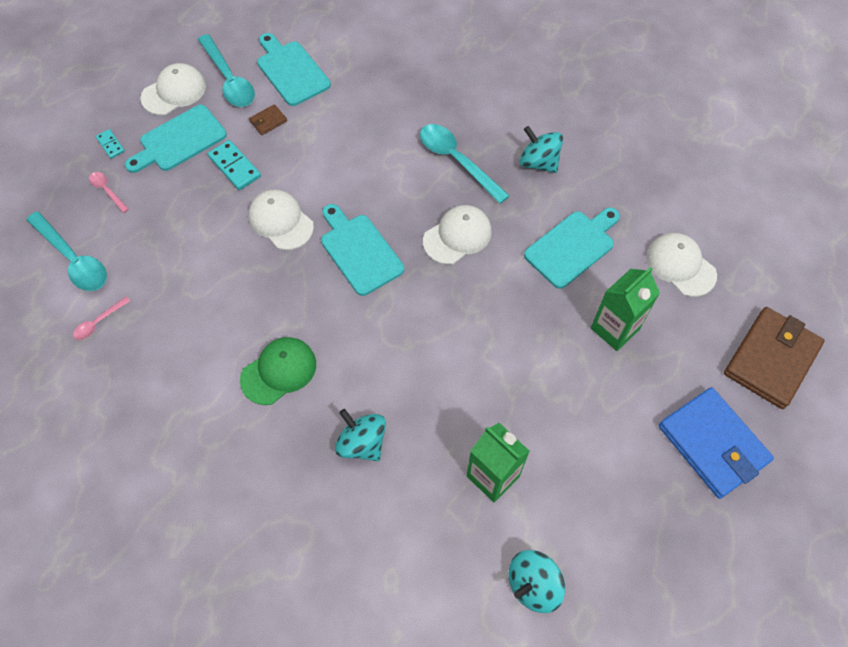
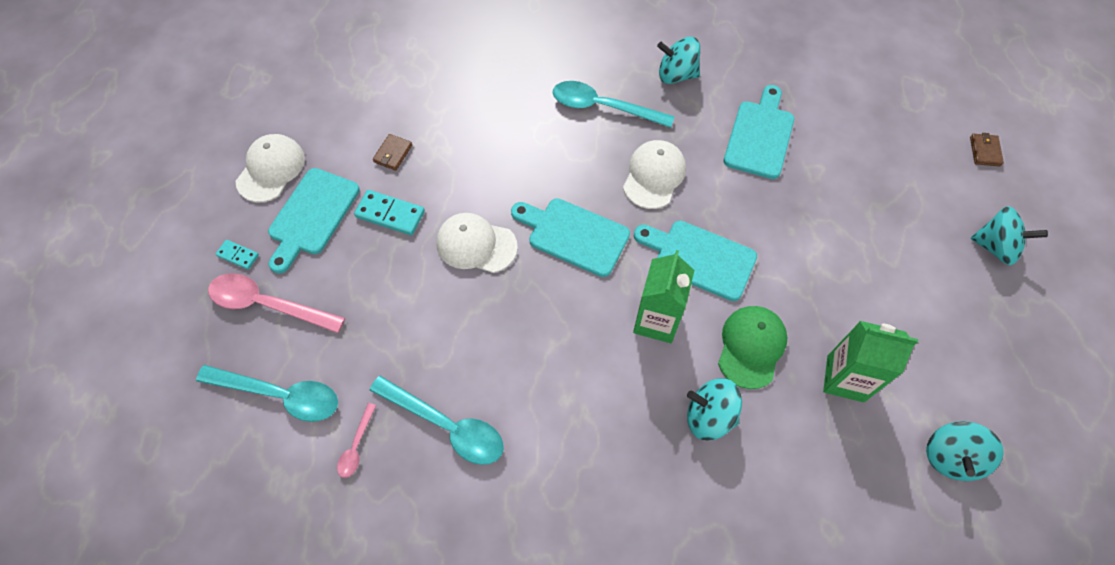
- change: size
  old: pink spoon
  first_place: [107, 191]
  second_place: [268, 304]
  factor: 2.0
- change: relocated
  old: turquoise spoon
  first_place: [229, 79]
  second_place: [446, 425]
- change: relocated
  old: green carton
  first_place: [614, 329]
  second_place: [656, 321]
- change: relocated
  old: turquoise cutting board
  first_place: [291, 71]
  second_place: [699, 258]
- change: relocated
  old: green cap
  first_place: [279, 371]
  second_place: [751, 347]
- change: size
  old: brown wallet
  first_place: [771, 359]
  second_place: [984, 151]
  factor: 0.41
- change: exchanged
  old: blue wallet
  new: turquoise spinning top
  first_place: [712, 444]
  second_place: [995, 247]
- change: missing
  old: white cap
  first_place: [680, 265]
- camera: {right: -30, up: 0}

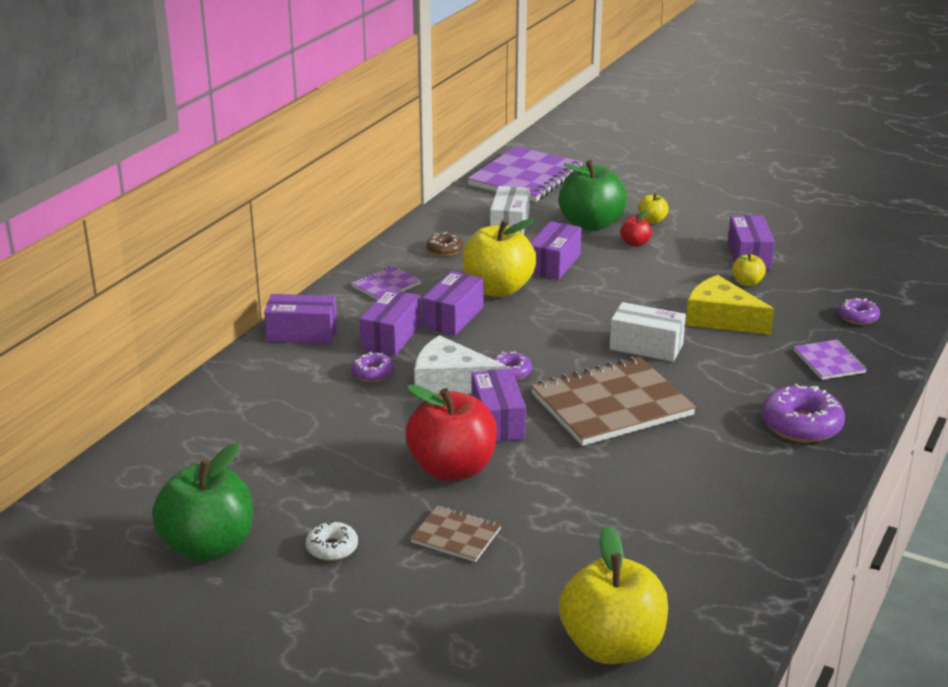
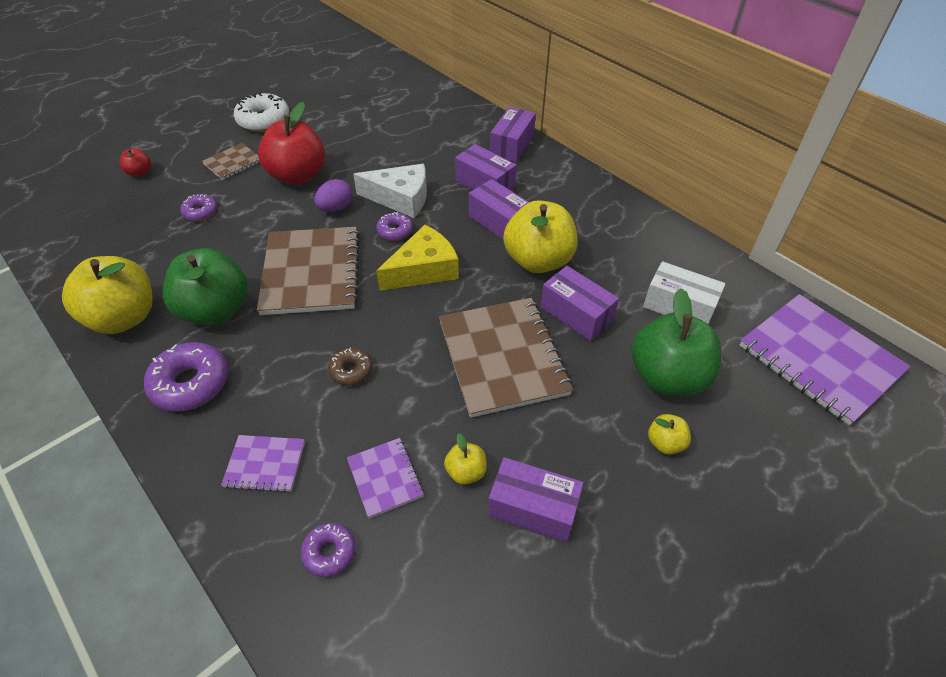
- change: relocated
  old: yellow apple
  first_place: [612, 646]
  second_place: [124, 318]
- change: relocated
  old: red apple
  first_place: [635, 243]
  second_place: [140, 173]
- change: relocated
  old: green apple
  first_place: [208, 546]
  second_place: [216, 310]
- change: relocated
  old: purple donut
  first_place: [373, 373]
  second_place: [200, 212]
- change: size
  old: white donut
  first_place: [332, 548]
  second_place: [263, 120]
  factor: 1.77
- change: exchanged
  old: purple box
  new: purple egg
  first_place: [497, 421]
  second_place: [336, 208]
- change: relocated
  old: brown donut
  first_place: [445, 250]
  second_place: [351, 371]
- change: relocated
  old: purple notebook
  first_place: [386, 285]
  second_place: [385, 478]
- change: spun
  old: white cheese
  first_place: [450, 382]
  second_place: [401, 198]
  degrees: 60
- change: relocated
  old: yellow cheese
  first_place: [721, 319]
  second_place: [424, 269]
- change: appeared
  new: brown notebook
  second_place: [502, 357]
- change: missing
  old: white box
  first_place: [646, 346]
- camera: {right: 110, up: 20}

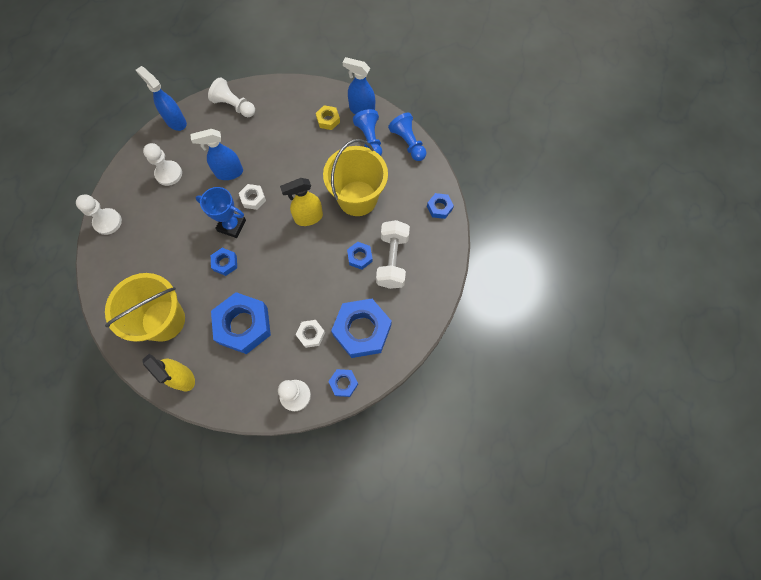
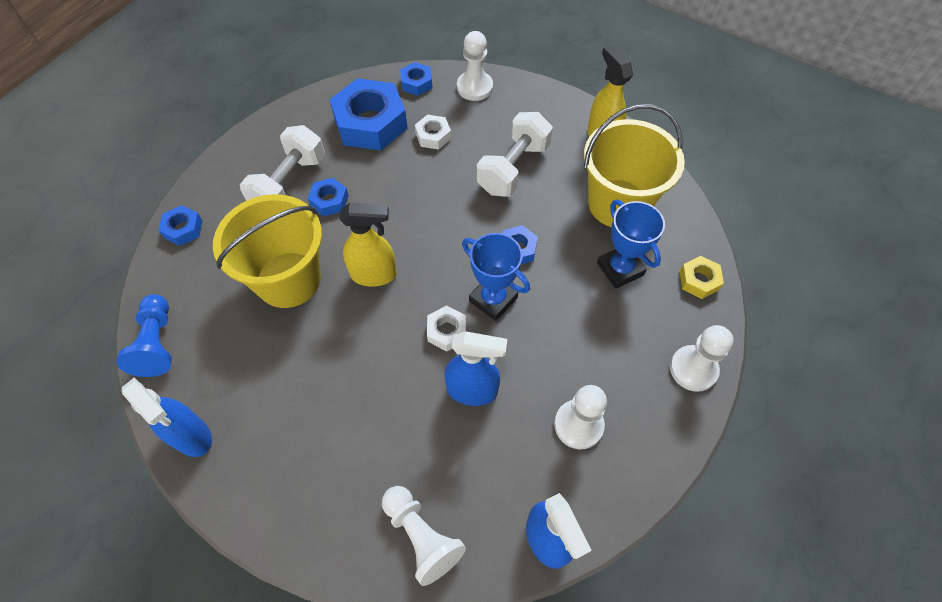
- change: exchanged
  old: blue nut
  new: white dumbbell
  first_place: [243, 325]
  second_place: [513, 168]
- change: appeared
  new: blue trophy
  second_place: [620, 269]
- change: relocated
  old: yellow nut
  first_place: [328, 120]
  second_place: [699, 280]
- change: missing
  old: blue pawn
  first_place: [370, 139]
- camera: {right: -160, up: -10}

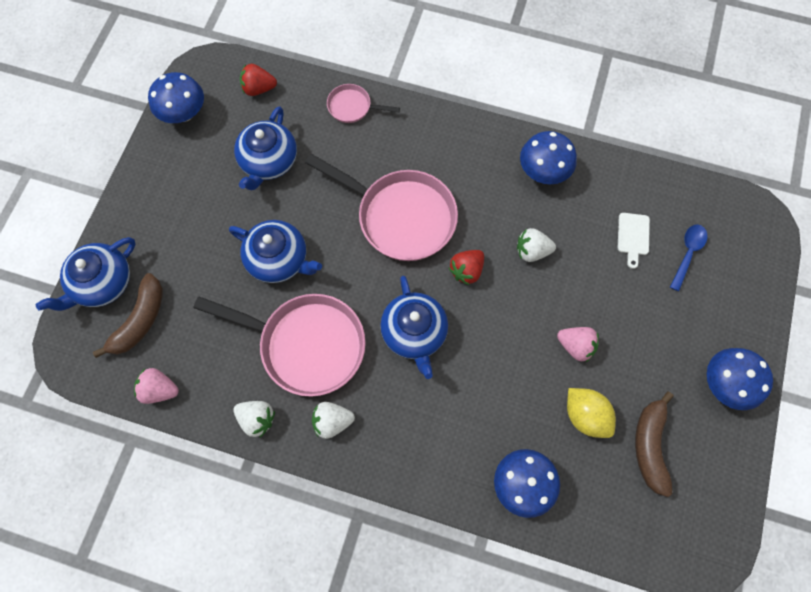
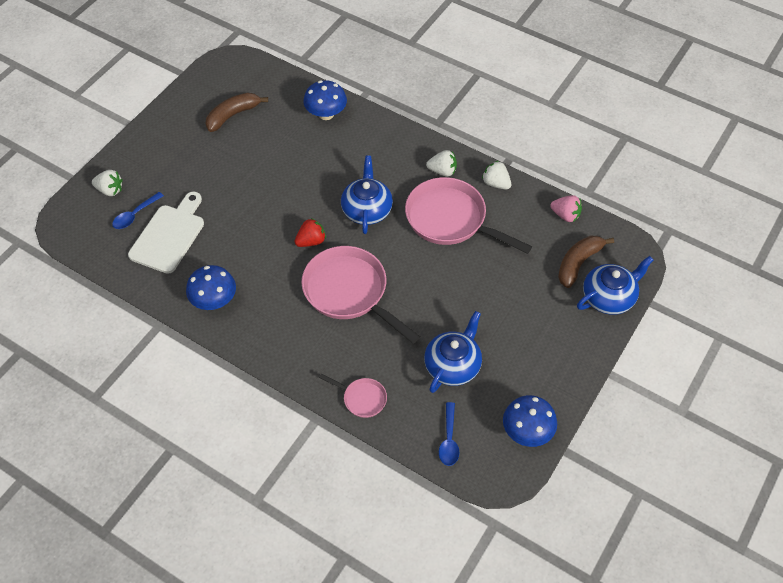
- change: relocated
  old: white strawberry
  first_place: [532, 251]
  second_place: [110, 190]
- change: size
  old: white cutting board
  first_place: [633, 237]
  second_place: [169, 235]
  factor: 2.02
- change: spun
  old: brown banana
  first_place: [650, 445]
  second_place: [233, 115]
  degrees: -150
- change: exchanged
  old: red strawberry
  new: blue spoon
  first_place: [259, 89]
  second_place: [449, 440]
- change: missing
  old: blue teapot
  first_place: [279, 259]
- change: missing
  old: pink strawberry
  first_place: [575, 346]
- change: missing
  old: yellow lemon
  first_place: [585, 415]
- change: missing
  old: blue mushroom
  first_place: [725, 383]
- camera: {right: -165, up: -15}

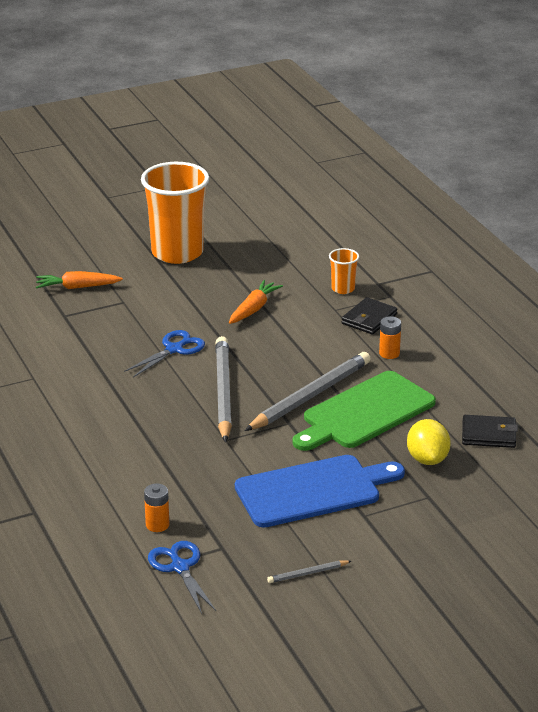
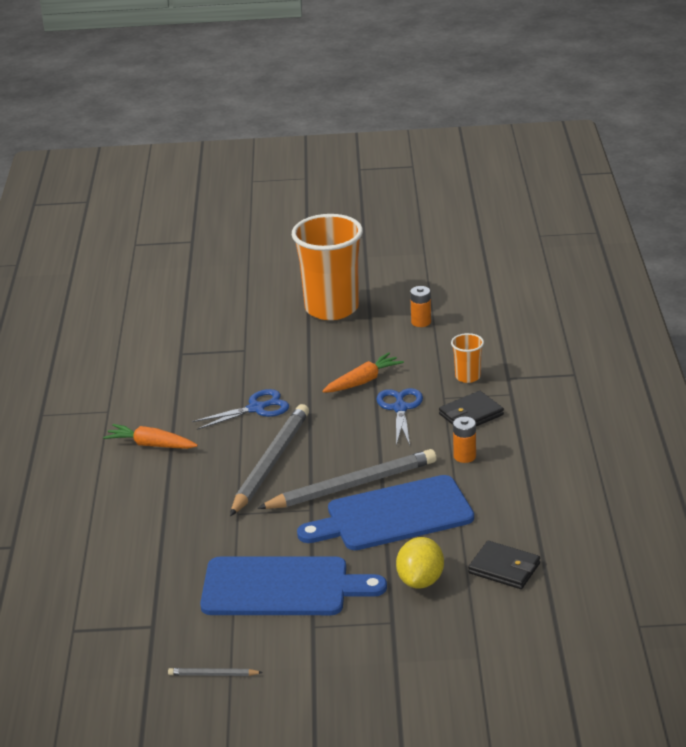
- change: relocated
  old: orange carrot
  first_place: [77, 287]
  second_place: [151, 445]
- change: colour
  old: green cutting board
  new: blue cutting board
  first_place: [365, 413]
  second_place: [393, 515]
- change: relocated
  old: blue scissors
  first_place: [180, 567]
  second_place: [400, 408]
- change: relocated
  old: orange battery
  first_place: [157, 525]
  second_place: [421, 322]
- camera: {right: 25, up: 0}

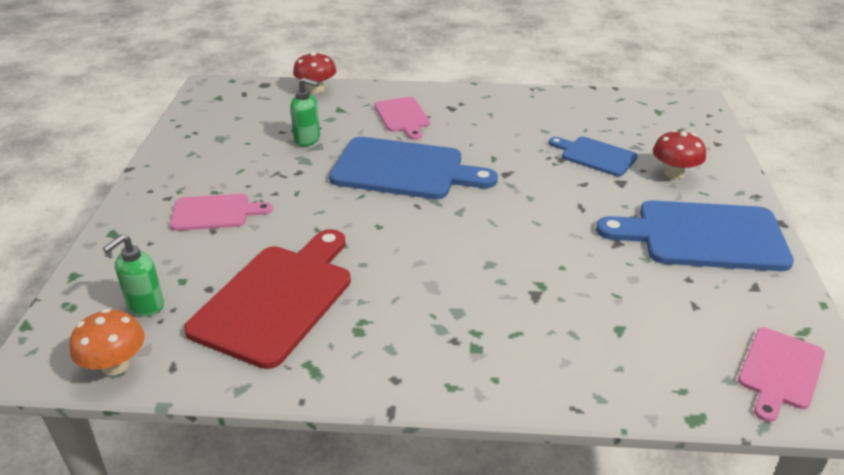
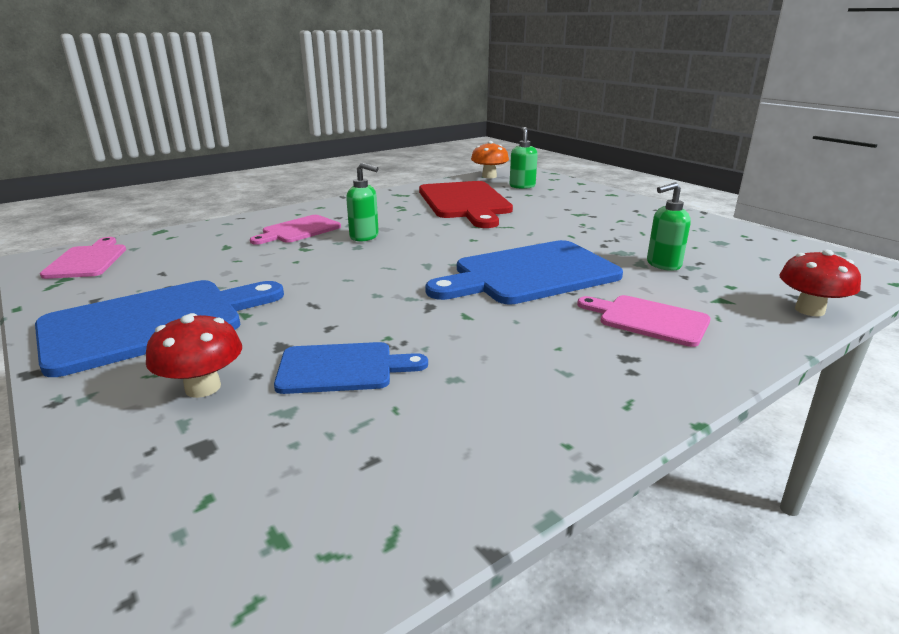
- change: relocated
  old: pink cutting board
  first_place: [215, 212]
  second_place: [298, 230]
- change: appeared
  new: green soap dispenser
  second_place: [364, 237]
- camera: {right: 140, up: -10}

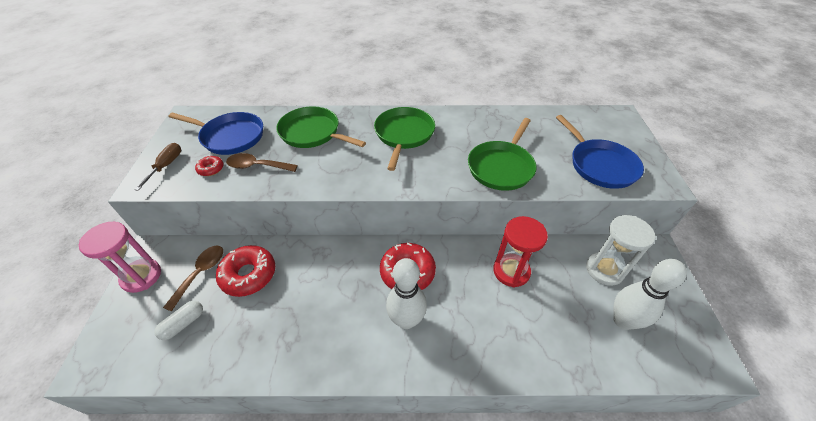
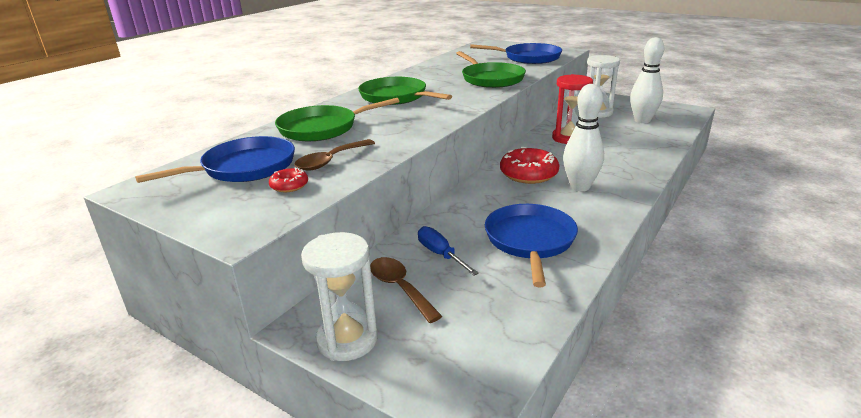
- change: colour
  old: pink hourglass
  new: white hourglass
  first_place: [141, 276]
  second_place: [347, 340]
- change: exchanged
  old: red donut
  new: blue screwdriver
  first_place: [248, 275]
  second_place: [440, 254]
- change: appeared
  new: blue pan
  second_place: [530, 240]
- change: missing
  old: brown screwdriver
  first_place: [166, 166]
- change: missing
  old: white capsule
  first_place: [183, 324]
- camera: {right: -55, up: -20}

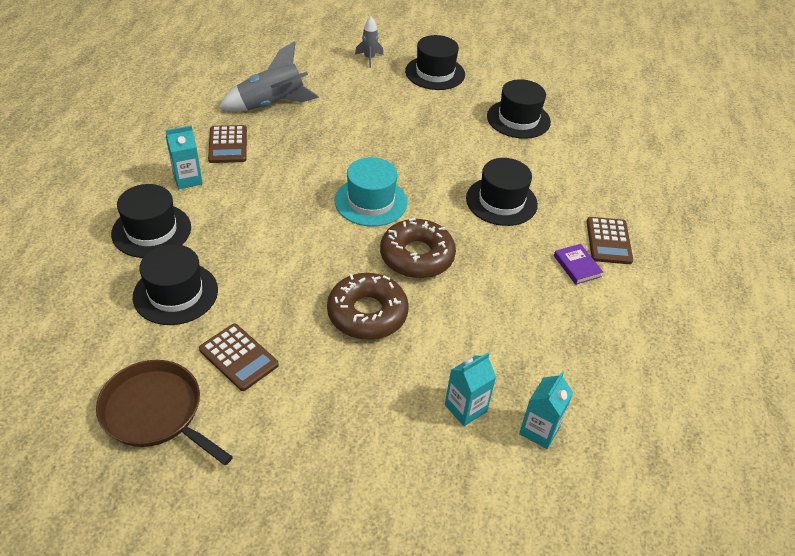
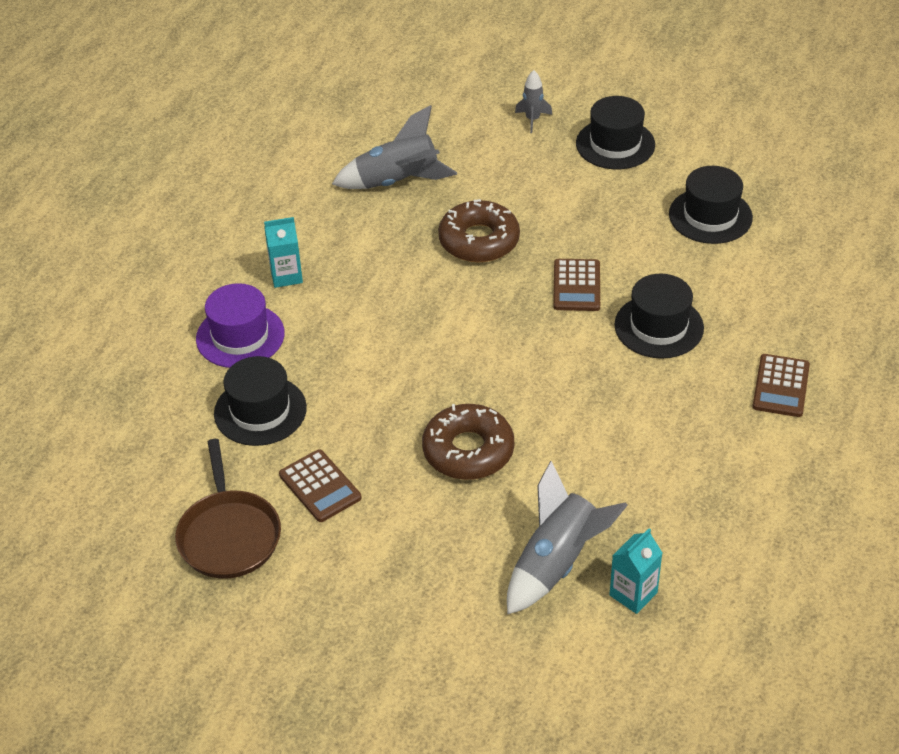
- change: spun
  old: brown pan
  first_place: [156, 412]
  second_place: [229, 535]
  degrees: -150
- change: colour
  old: black hat
  new: purple hat
  first_place: [151, 230]
  second_place: [240, 336]
- change: relocated
  old: brown donut
  first_place: [417, 256]
  second_place: [479, 240]
- change: exchanged
  old: turquoise carton
  new: grey rocket
  first_place: [465, 408]
  second_place: [556, 563]
- change: relocated
  old: brown calculator
  first_place: [228, 145]
  second_place: [576, 286]
- change: missing
  old: turquoise hat
  first_place: [371, 201]
- change: missing
  old: purple book
  first_place: [577, 266]
- camera: {right: 15, up: 0}

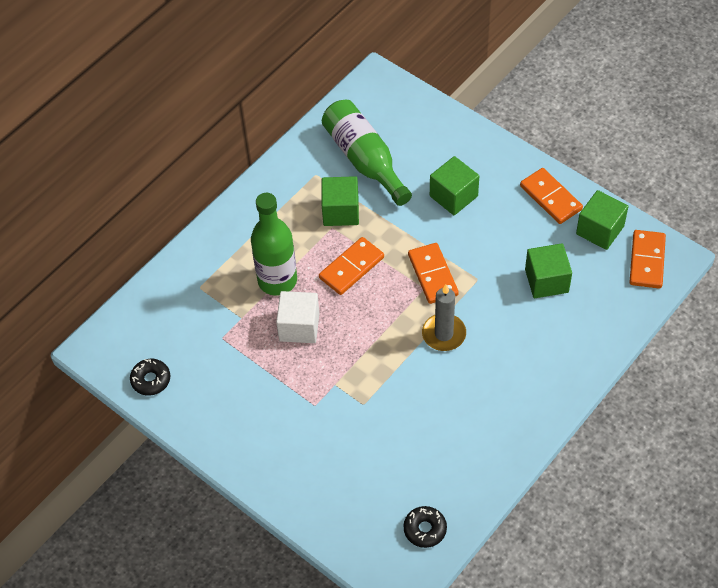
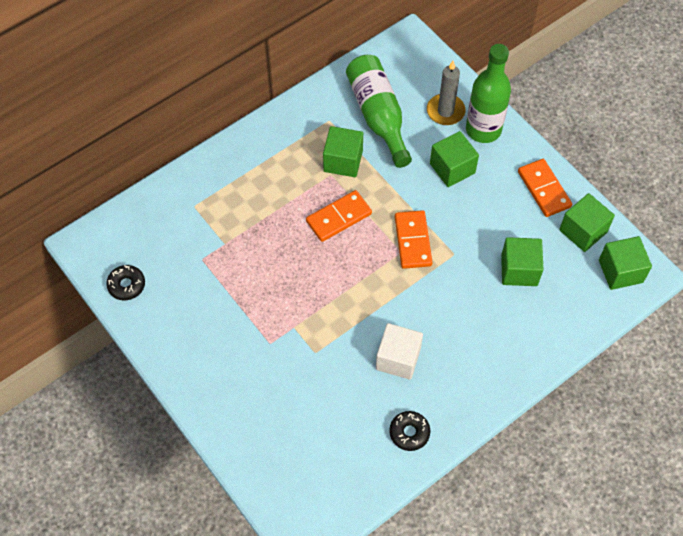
- change: relocated
  old: white cube
  first_place: [299, 327]
  second_place: [398, 358]
- change: relocated
  old: black donut
  first_place: [425, 529]
  second_place: [409, 433]
- change: relocated
  old: grey candle
  first_place: [444, 334]
  second_place: [445, 111]
- change: relocated
  old: green bottle
  first_place: [277, 280]
  second_place: [483, 129]
- change: exchanged
  old: orange domino
  new: green cube
  first_place: [646, 261]
  second_place: [620, 271]
- camera: {right: 10, up: 5}

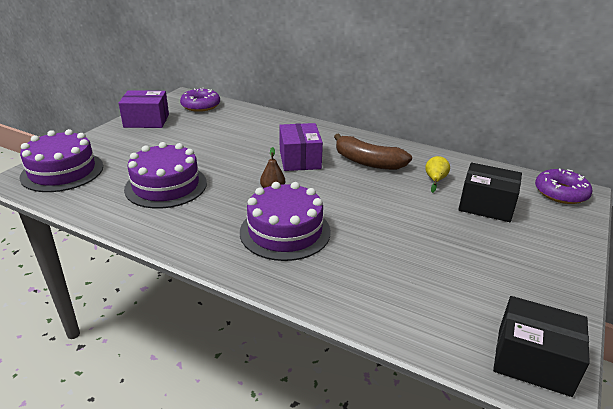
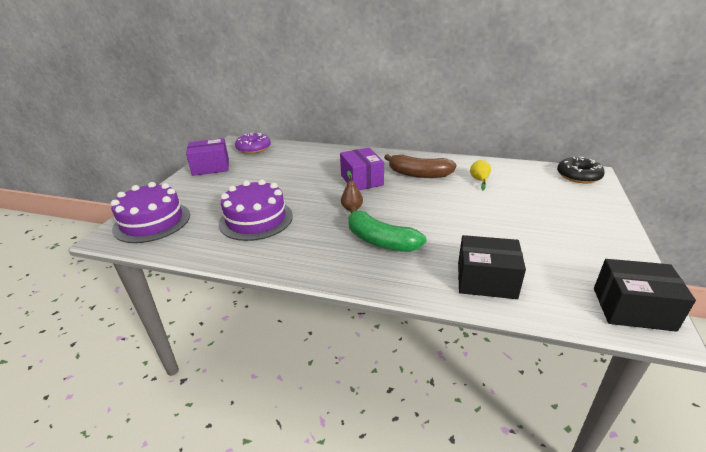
- change: exchanged
  old: purple cake
  new: green banana
  first_place: [285, 231]
  second_place: [380, 241]
- change: relocated
  old: black box
  first_place: [486, 205]
  second_place: [486, 280]
- change: colour
  old: purple donut
  new: black donut
  first_place: [560, 193]
  second_place: [578, 176]
- camera: {right: -10, up: 0}

